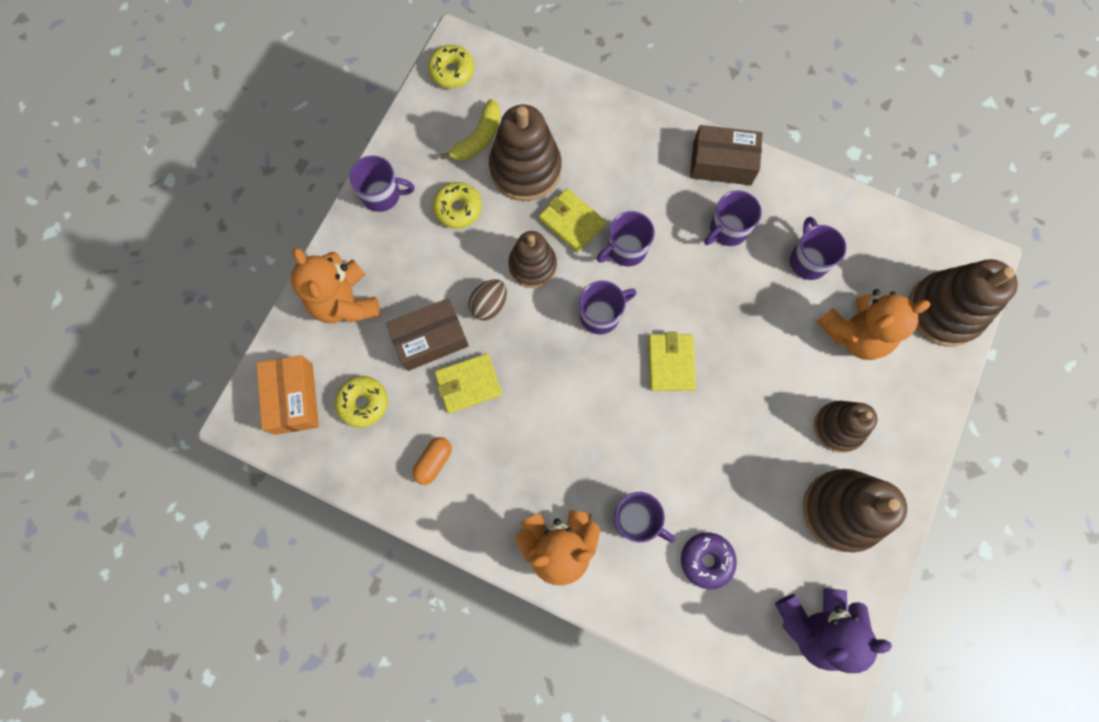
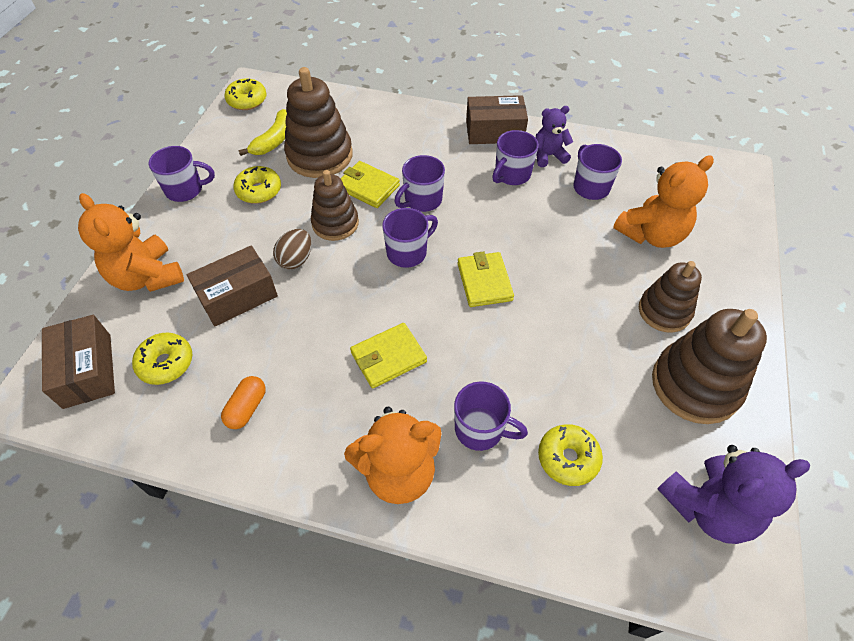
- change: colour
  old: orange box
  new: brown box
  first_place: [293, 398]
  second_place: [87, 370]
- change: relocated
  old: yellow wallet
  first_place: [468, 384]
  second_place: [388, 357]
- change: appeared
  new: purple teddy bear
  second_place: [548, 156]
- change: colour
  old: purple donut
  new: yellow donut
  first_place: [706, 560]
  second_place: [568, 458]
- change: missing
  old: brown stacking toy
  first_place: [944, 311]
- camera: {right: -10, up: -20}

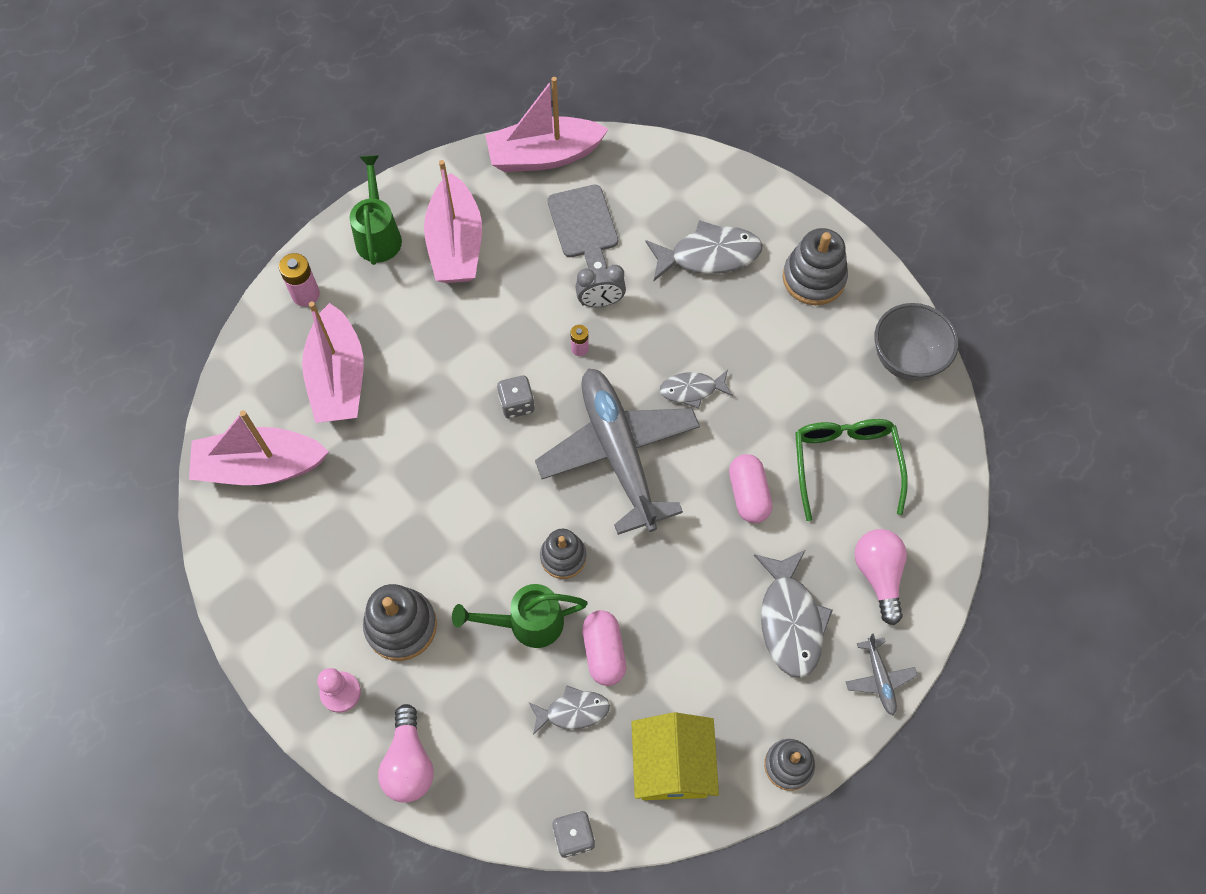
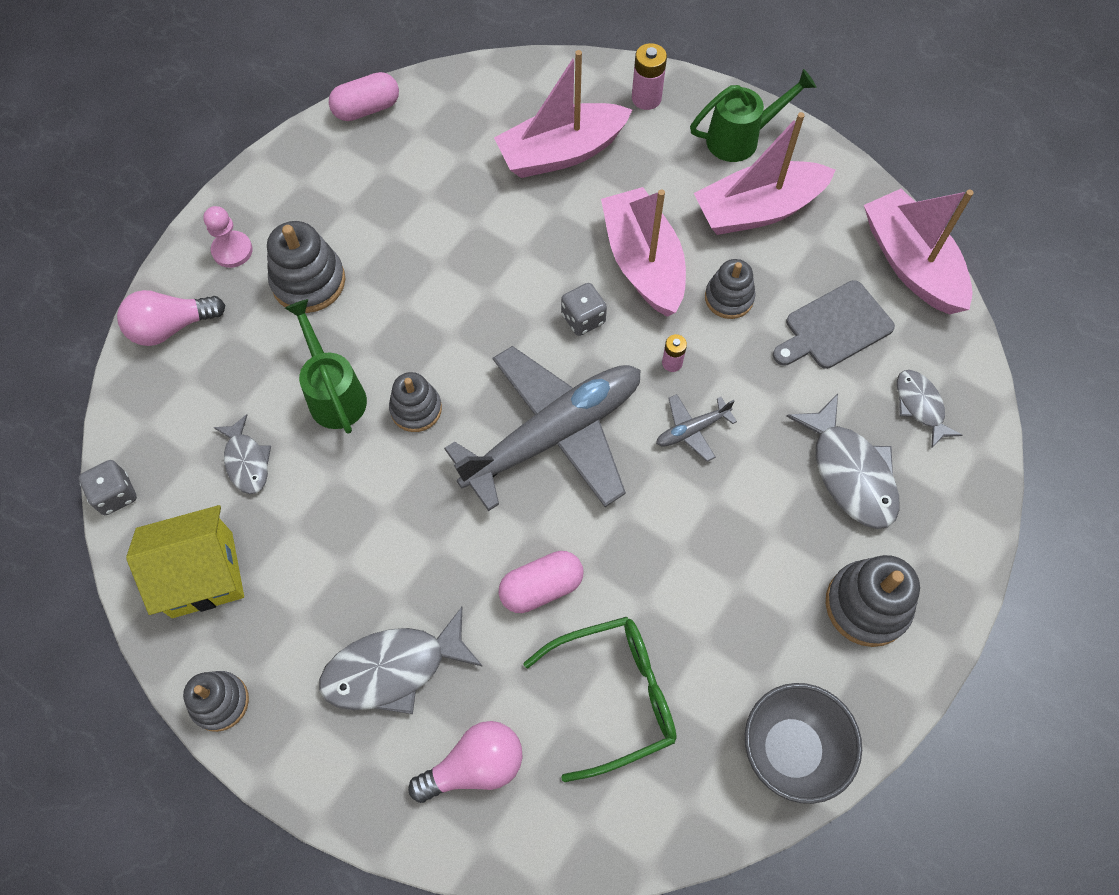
- change: relocated
  old: pink capsule
  first_place: [604, 652]
  second_place: [367, 109]
- change: relocated
  old: pink boat
  first_place: [260, 466]
  second_place: [643, 263]
- change: relocated
  old: grey plane
  first_place: [879, 678]
  second_place: [692, 430]
- change: appeared
  new: grey stacking toy
  second_place: [729, 298]
- change: relocated
  old: grey fish
  first_place: [692, 390]
  second_place: [920, 406]
- change: missing
  old: grey clock
  first_place: [600, 302]
- camera: {right: 75, up: 0}

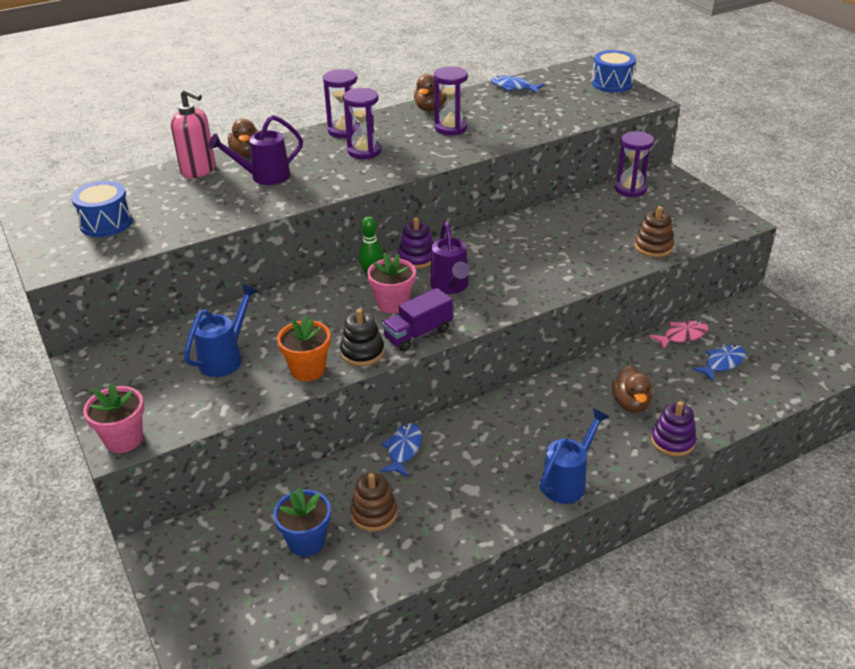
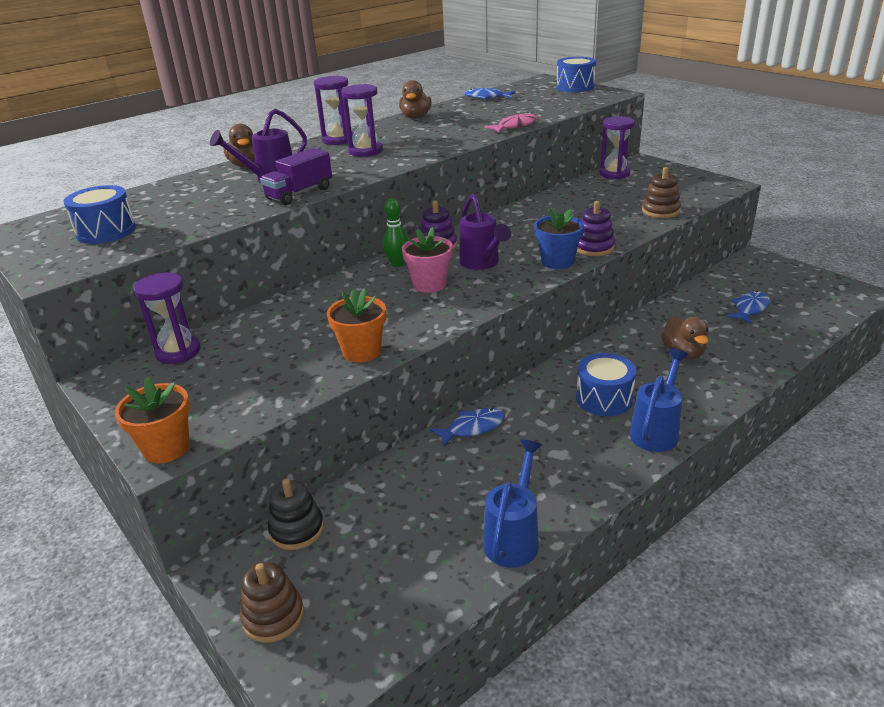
- change: colour
  old: pink flower pot
  new: orange flower pot
  first_place: [124, 439]
  second_place: [166, 448]
- change: relocated
  old: purple hourglass
  first_place: [450, 128]
  second_place: [178, 352]
- change: relocated
  old: brown stacking toy
  first_place: [374, 514]
  second_place: [273, 616]
- change: relocated
  old: purple truck
  first_place: [418, 334]
  second_place: [299, 193]
- change: relocated
  old: black stacking toy
  first_place: [362, 352]
  second_place: [297, 529]
- change: spun
  old: blue fish
  first_place: [403, 449]
  second_place: [472, 428]
  degrees: 60
- change: relocated
  old: blue watering can
  first_place: [225, 358]
  second_place: [513, 537]
- change: relocated
  old: pink fish
  first_place: [682, 336]
  second_place: [515, 126]
- change: relocated
  old: blue flower pot
  first_place: [306, 541]
  second_place: [557, 262]
- change: appeared
  new: blue drum
  second_place: [604, 399]
- change: relocated
  old: purple stacking toy
  first_place: [672, 441]
  second_place: [594, 247]
- change: missing
  old: pink soap dispenser
  first_place: [198, 170]
- camera: {right: -10, up: -5}

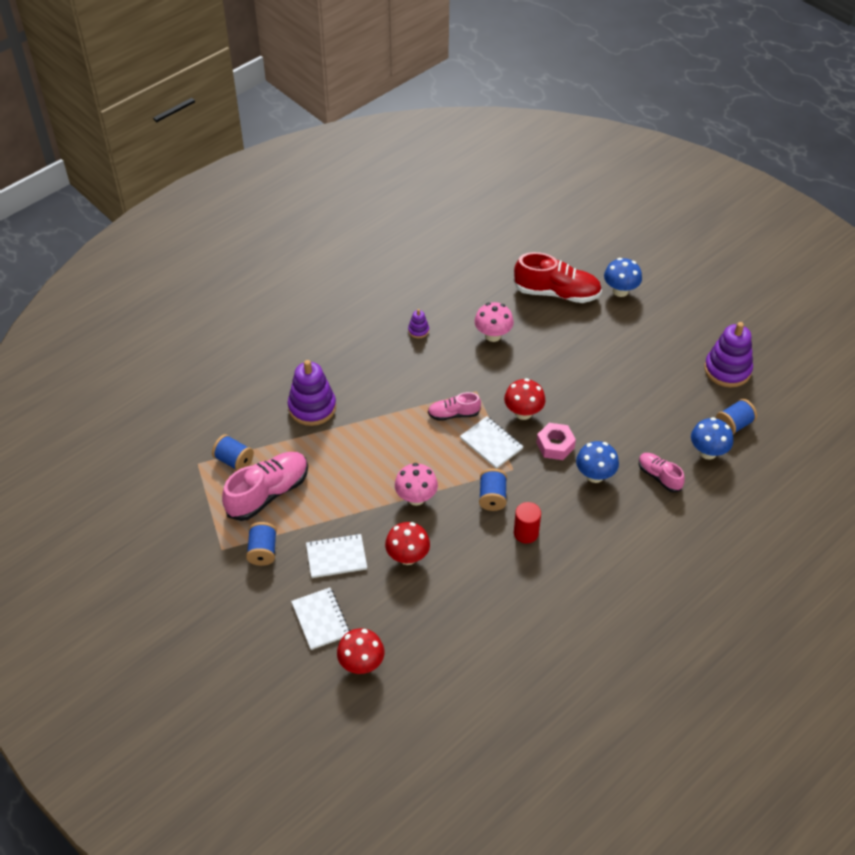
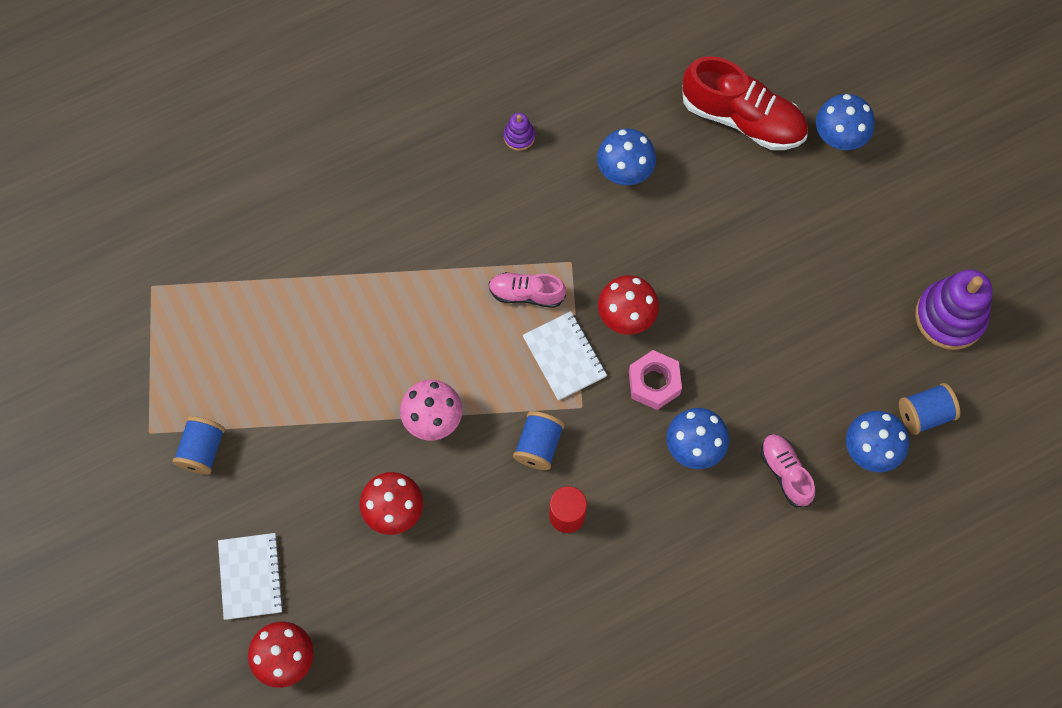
- change: colour
  old: pink mushroom
  new: blue mushroom
  first_place: [493, 335]
  second_place: [624, 171]
- change: missing
  old: blue spool
  first_place: [234, 461]
- change: missing
  old: pink shoe
  first_place: [268, 493]
- change: missing
  old: purple stacking toy
  first_place: [312, 407]
- change: missing
  old: white notebook
  first_place: [336, 557]
- camera: {right: 15, up: 20}

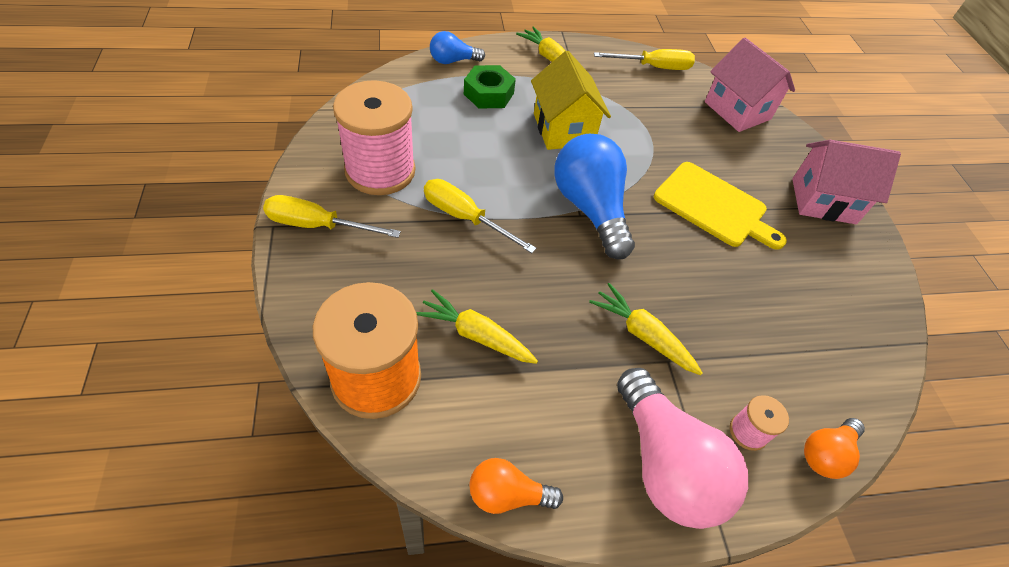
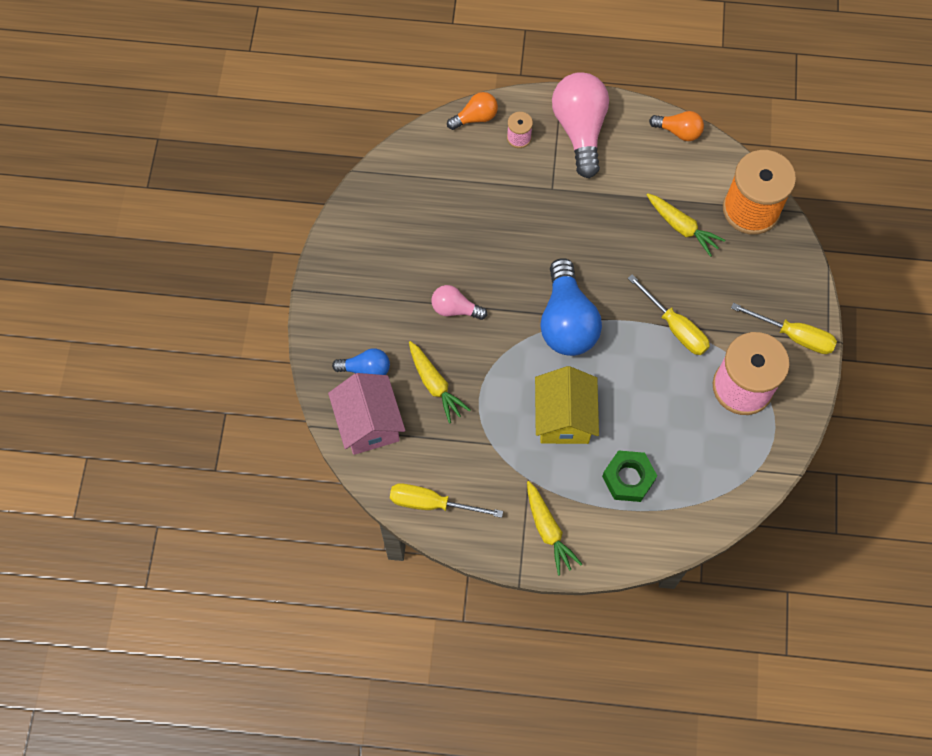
- change: relocated
  old: blue light bulb
  first_place: [453, 61]
  second_place: [366, 369]
- change: relocated
  old: yellow carrot
  first_place: [642, 335]
  second_place: [435, 385]
- change: exchanged
  old: yellow cutting board
  new: pink light bulb
  first_place: [714, 206]
  second_place: [455, 309]
- change: missing
  old: pink house
  first_place: [823, 201]
- camera: {right: -160, up: 15}

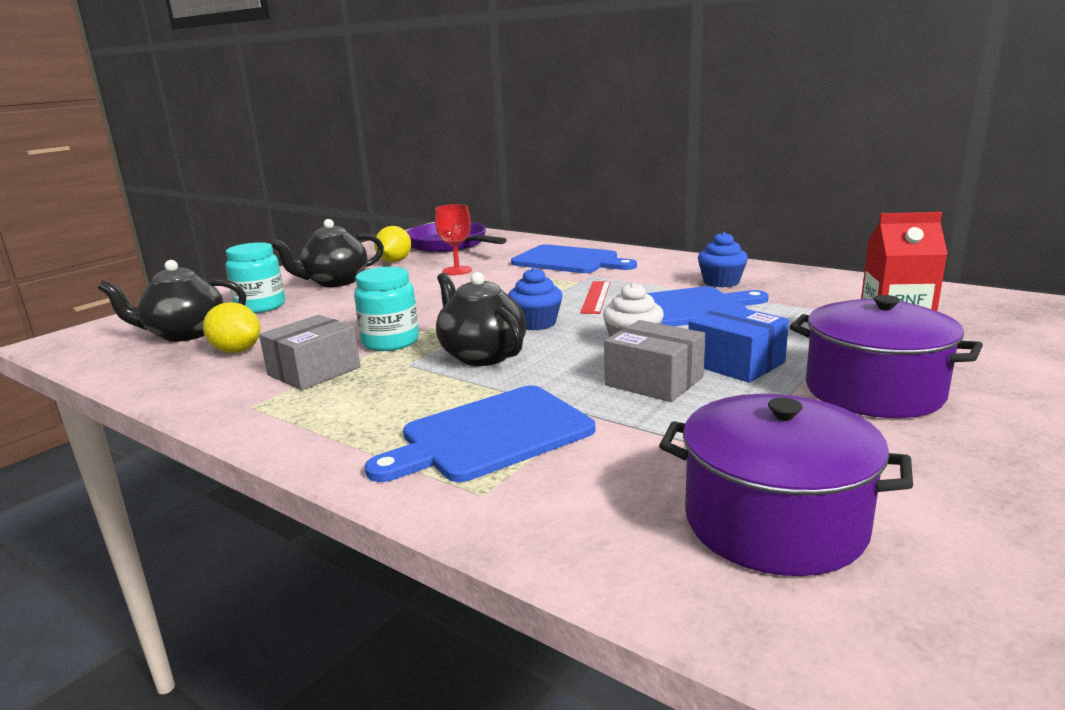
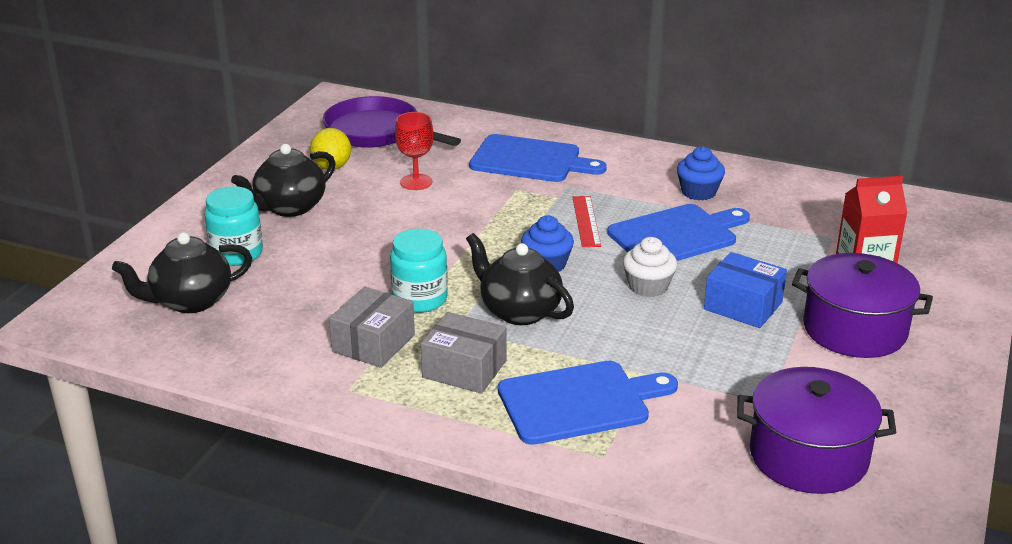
- change: relocated
  old: grey box
  first_place: [654, 381]
  second_place: [464, 369]
- change: spun
  old: blue cutting board
  first_place: [491, 435]
  second_place: [579, 402]
  degrees: -150
- change: missing
  old: yellow lemon
  first_place: [236, 351]
- camera: {right: -15, up: 10}

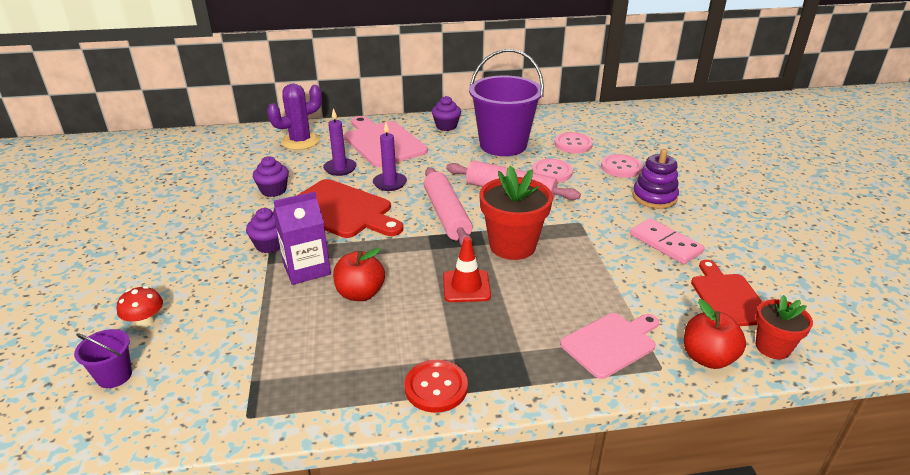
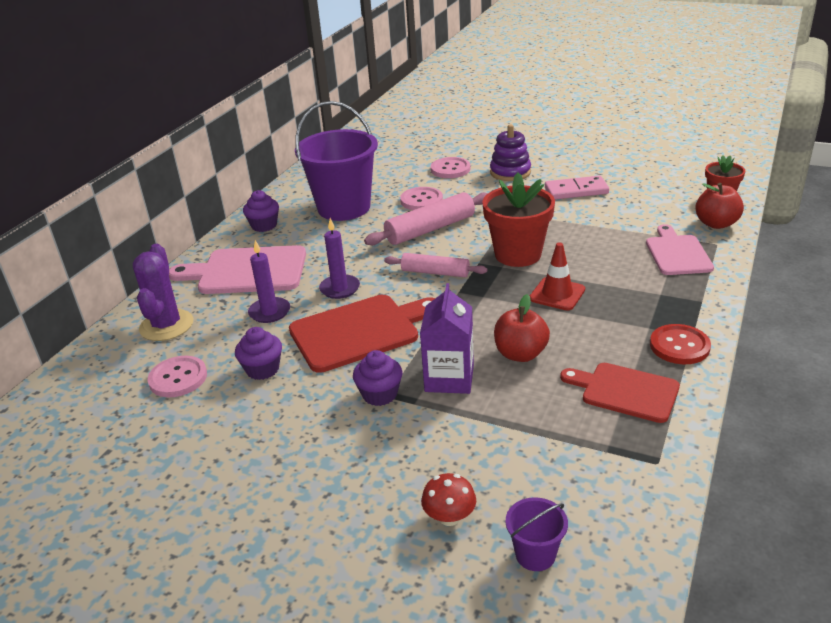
- change: relocated
  old: pink button
  first_place: [573, 144]
  second_place: [178, 378]
- change: size
  old: pink rolling pin
  first_place: [447, 215]
  second_place: [435, 272]
  factor: 0.65
- change: relocated
  old: red cutting board
  first_place: [728, 297]
  second_place: [625, 391]
- camera: {right: -55, up: 0}

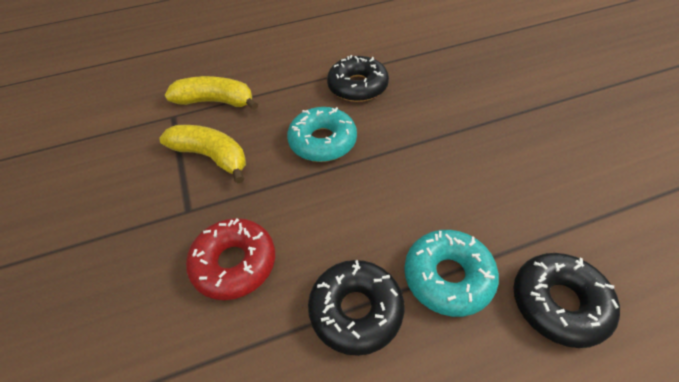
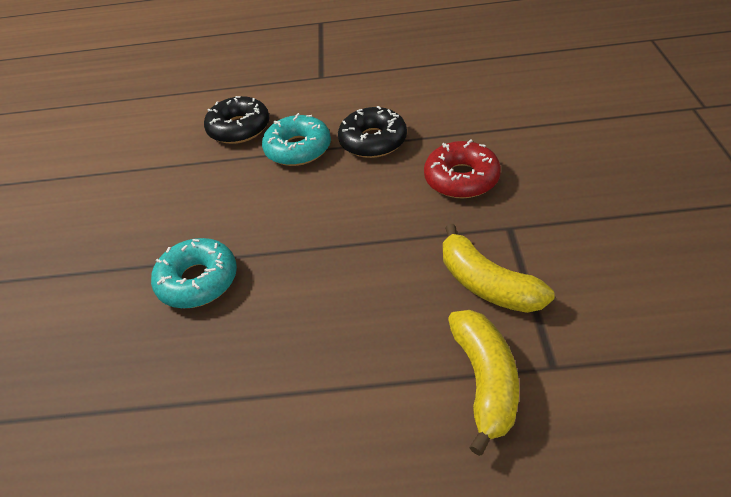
- change: relocated
  old: turquoise donut
  first_place: [322, 141]
  second_place: [198, 281]
- change: spun
  old: yellow banana
  first_place: [215, 101]
  second_place: [485, 381]
  degrees: -120
- change: missing
  old: black donut
  first_place: [357, 86]
- camera: {right: -160, up: -5}

